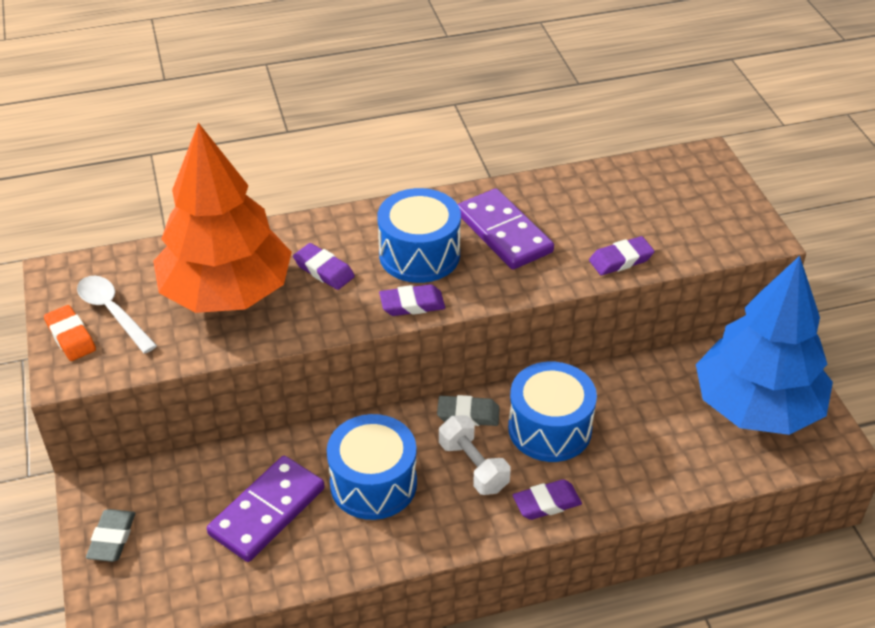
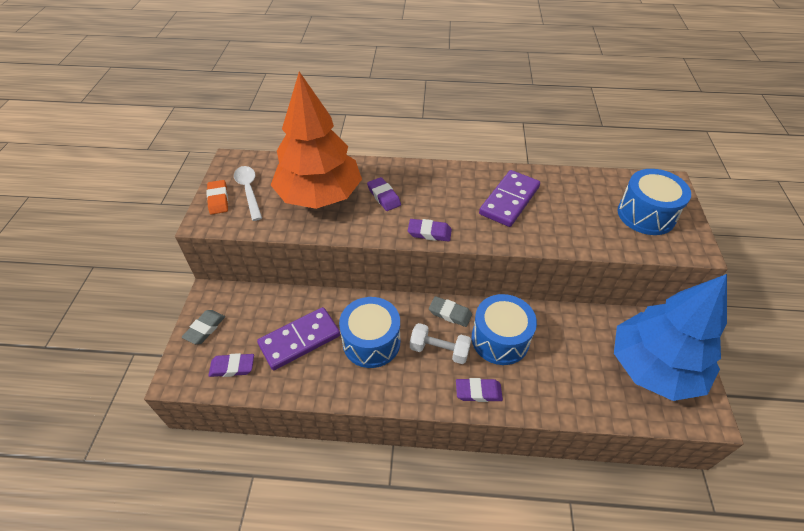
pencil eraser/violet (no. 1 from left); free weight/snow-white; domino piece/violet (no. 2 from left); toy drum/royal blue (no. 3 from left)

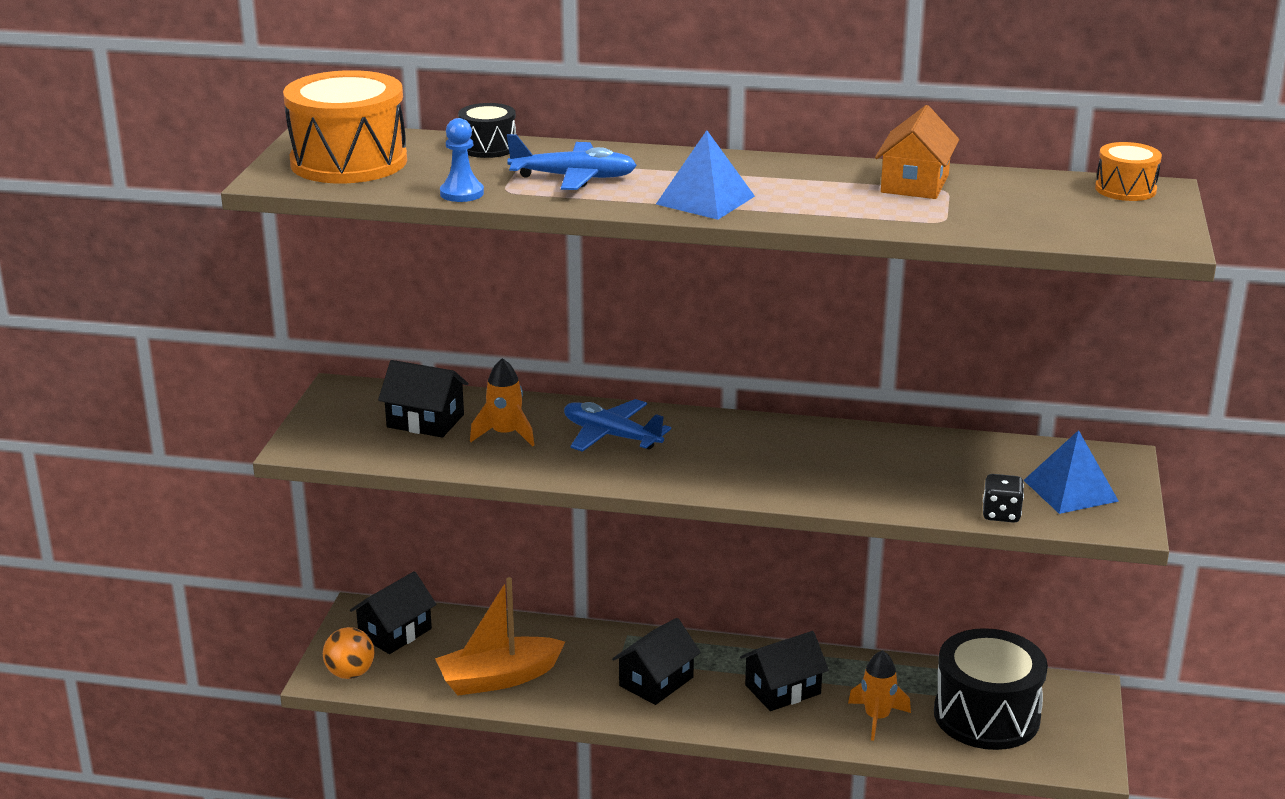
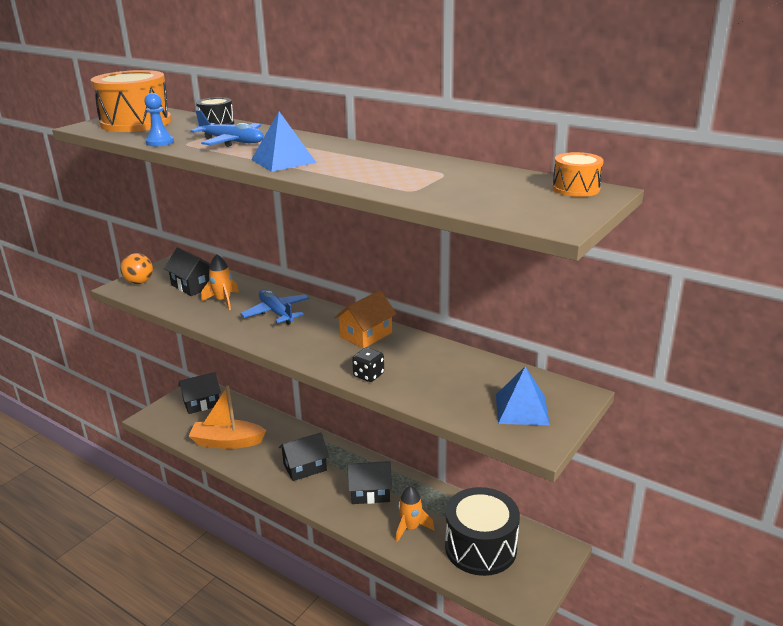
sphere/bright orange; toy house/bright orange; die/black

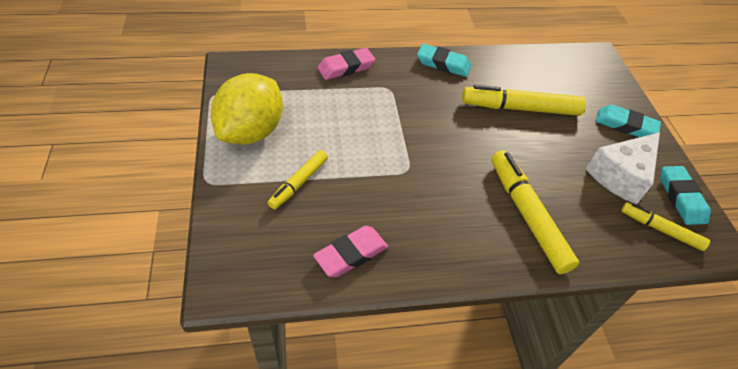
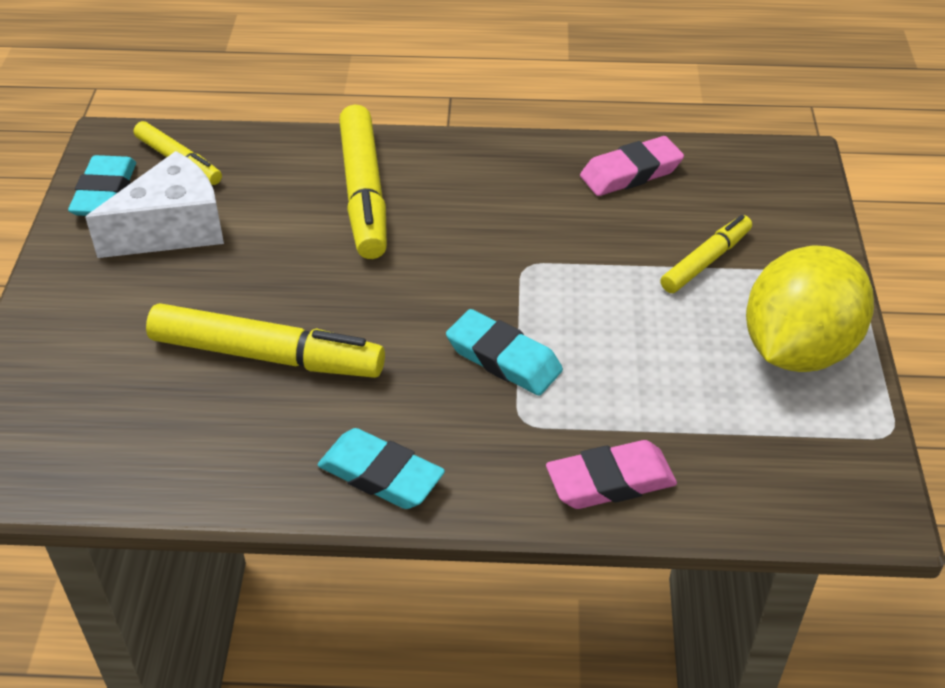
pencil eraser/aqua (no. 3 from left)

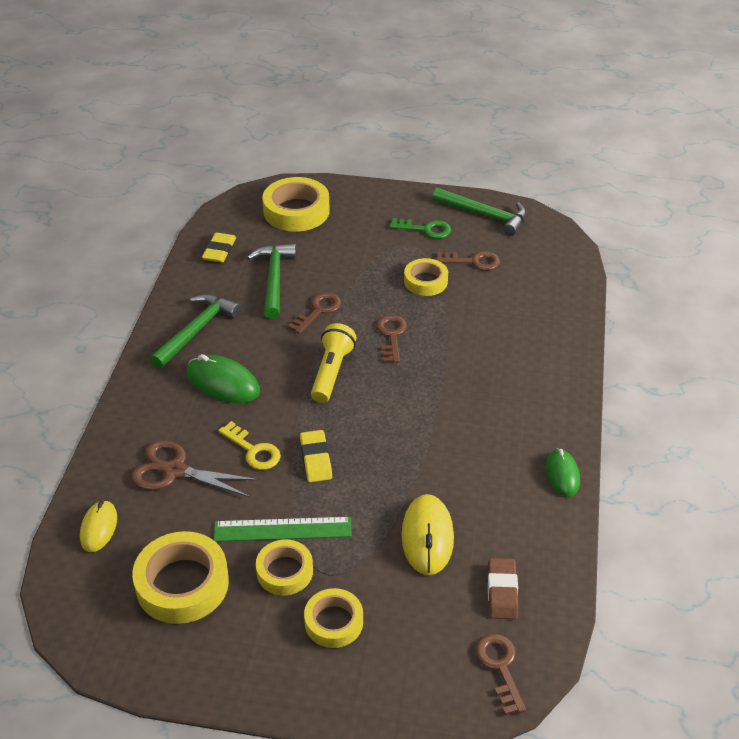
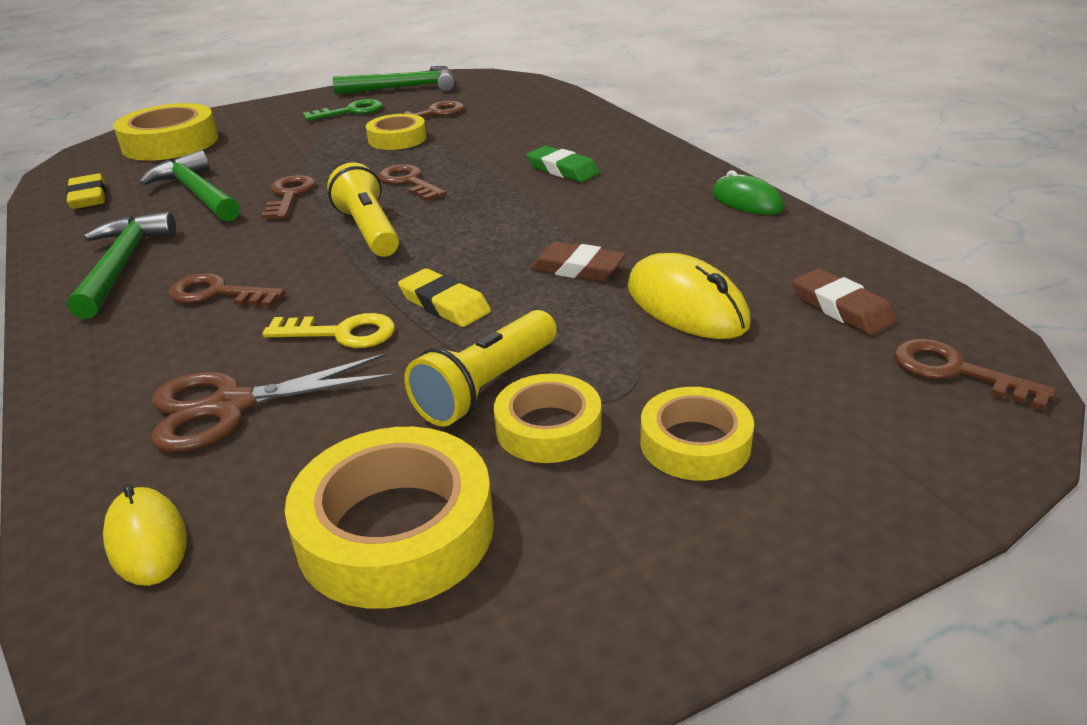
door key/dark brown (no. 1 from left); torch/bright yellow (no. 2 from left); pencil eraser/emerald; pencil eraser/dark brown (no. 1 from left)

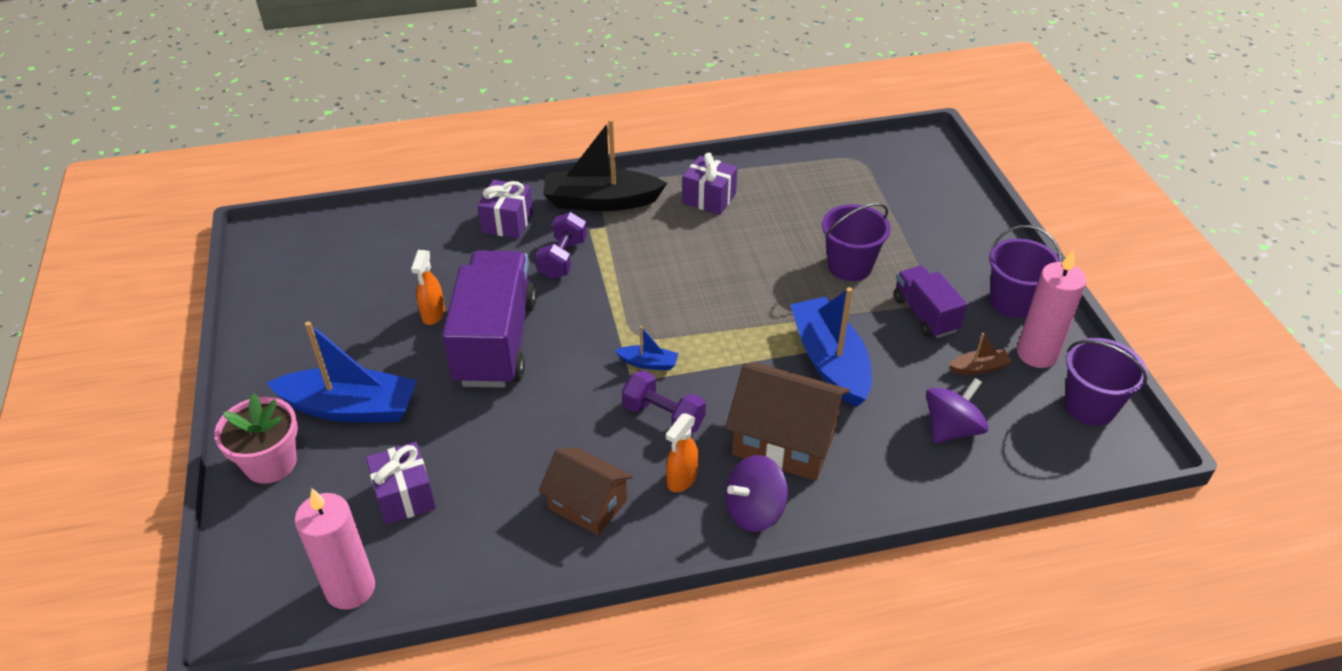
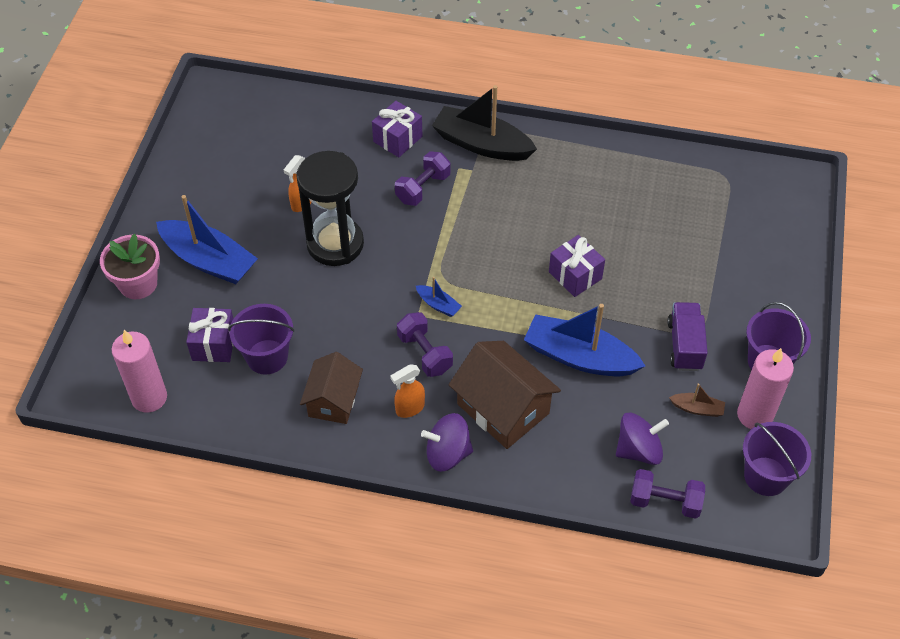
pail/violet (no. 1 from left); hourglass/black; toy house/dark brown (no. 1 from left); toy boat/royal blue (no. 3 from left); gift/violet (no. 3 from left); free weight/violet (no. 3 from left)

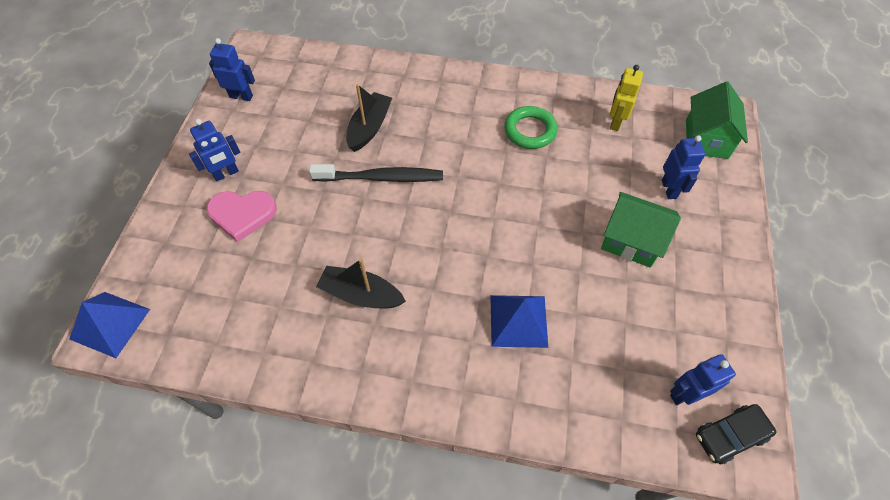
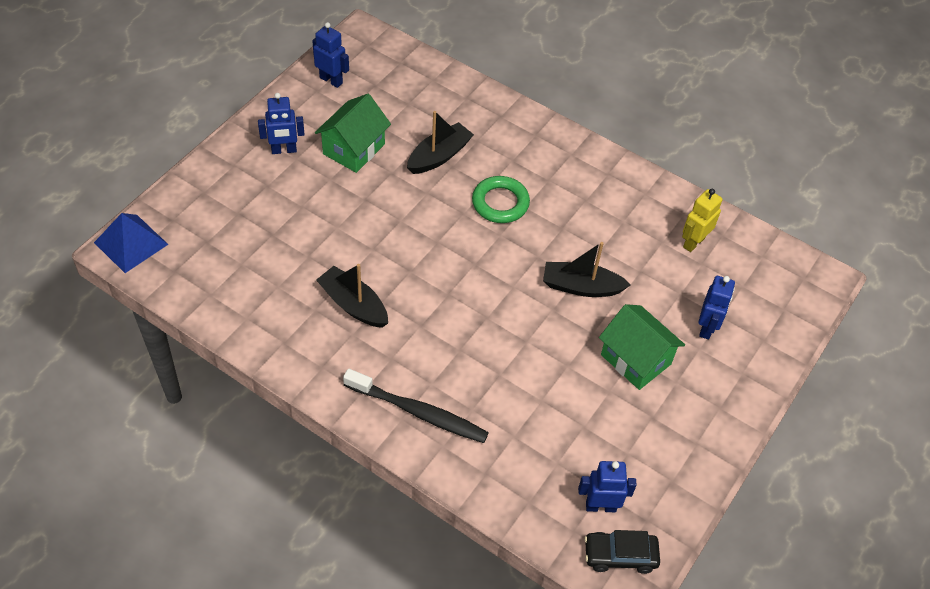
toy house/emerald (no. 1 from left); dental brush/black; hoop/emerald; toy boat/black (no. 3 from left); love heart/pink; pyramid shape/royal blue (no. 2 from left in the first image)

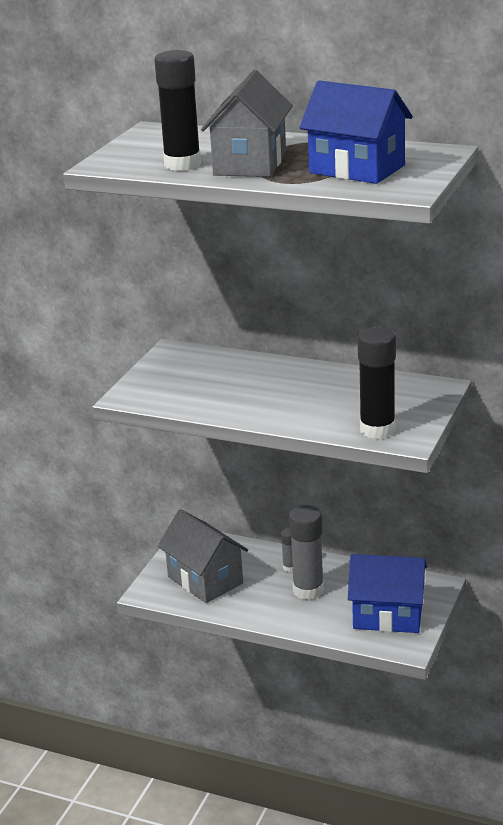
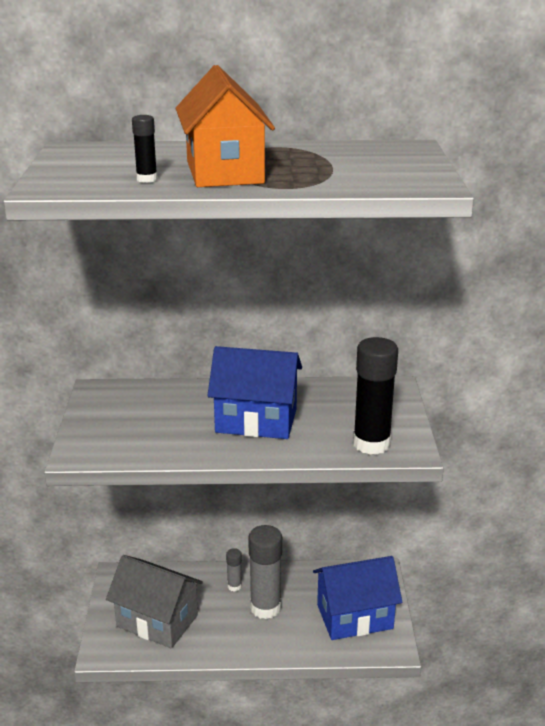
glue stick/black (no. 1 from left); toy house/bright orange; toy house/royal blue (no. 1 from left)

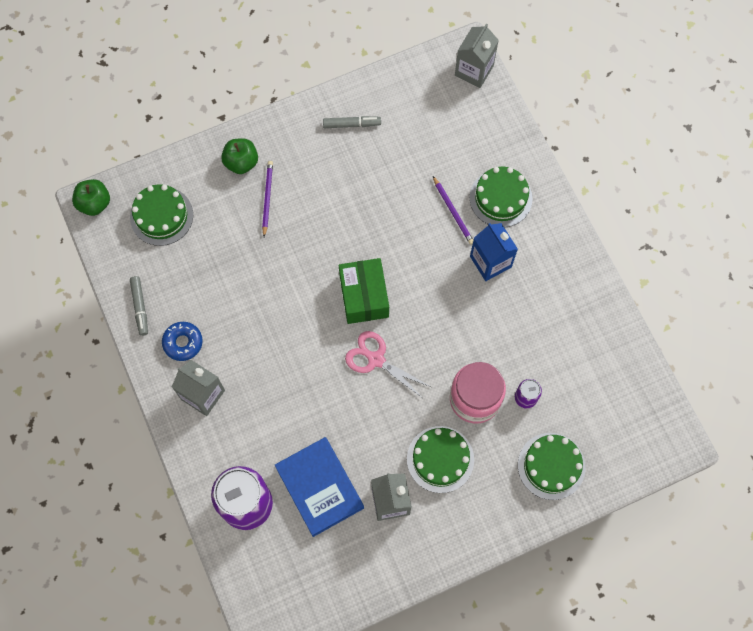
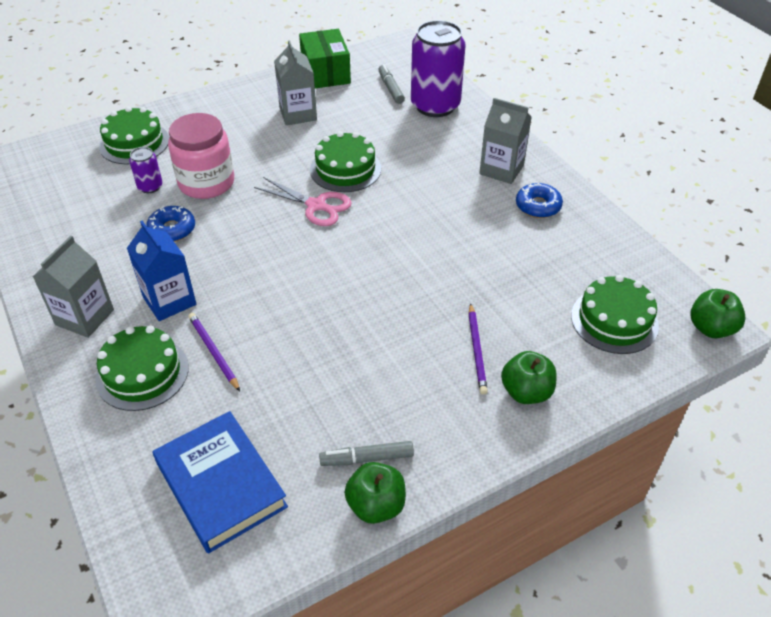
carton/ash-grey (no. 1 from left); glazed donut/royal blue (no. 1 from left); hardback/royal blue; parcel/emerald; gateau/emerald (no. 3 from left); apple/emerald (no. 1 from left); marker pen/ash-grey (no. 2 from left)

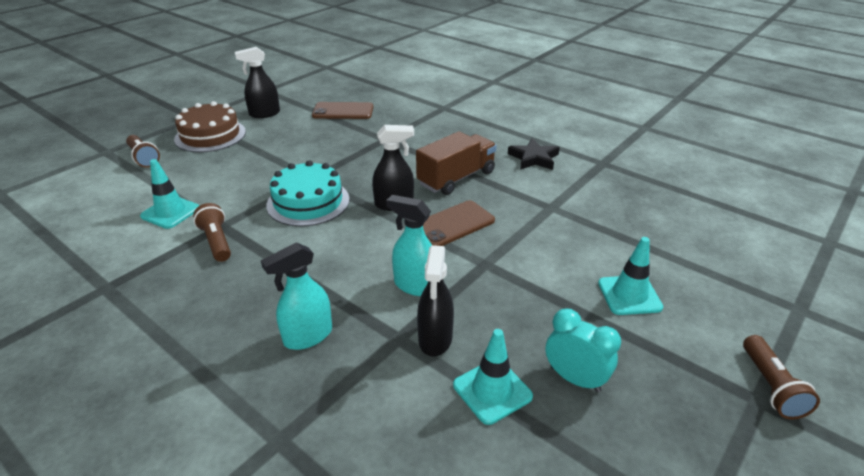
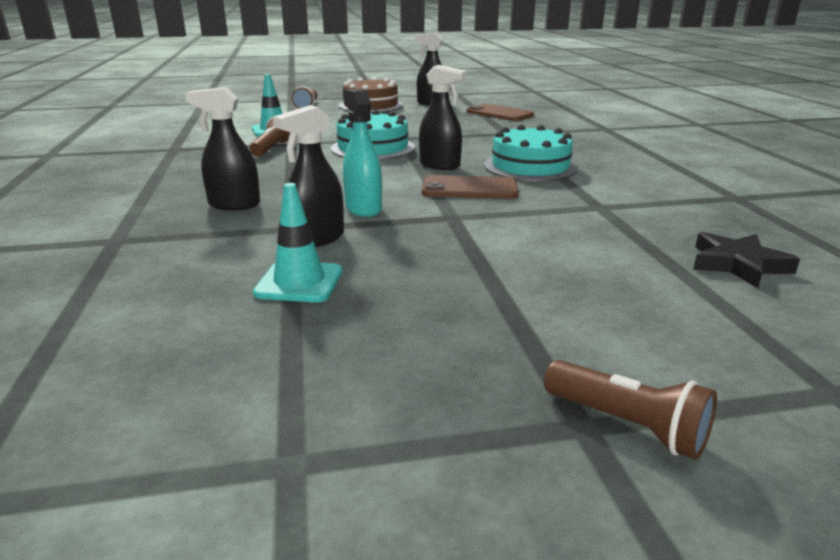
sprayer/black (no. 1 from left); gateau/aqua (no. 2 from left); torch/dark brown (no. 3 from left); star shape/black; bedside clock/aqua; traffic cone/aqua (no. 3 from left in the first image)

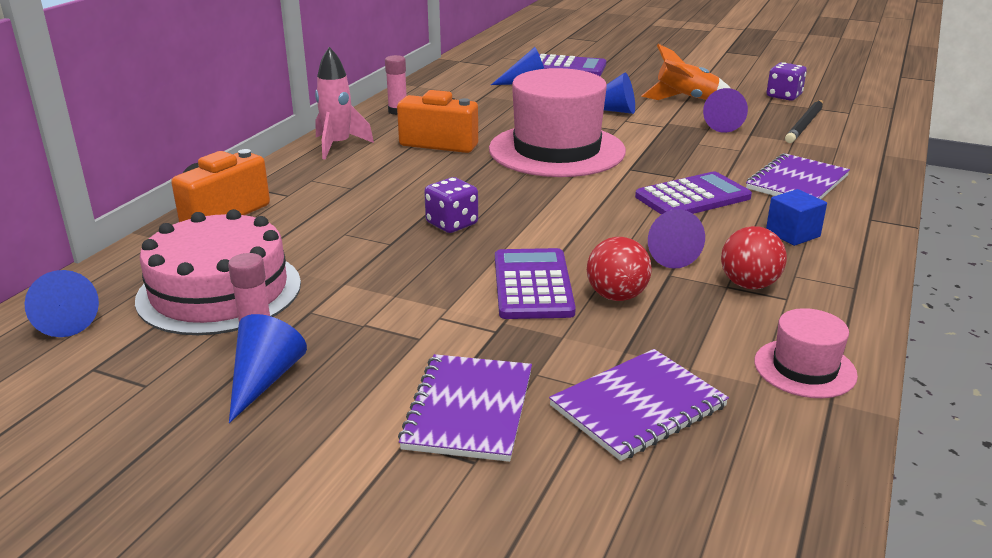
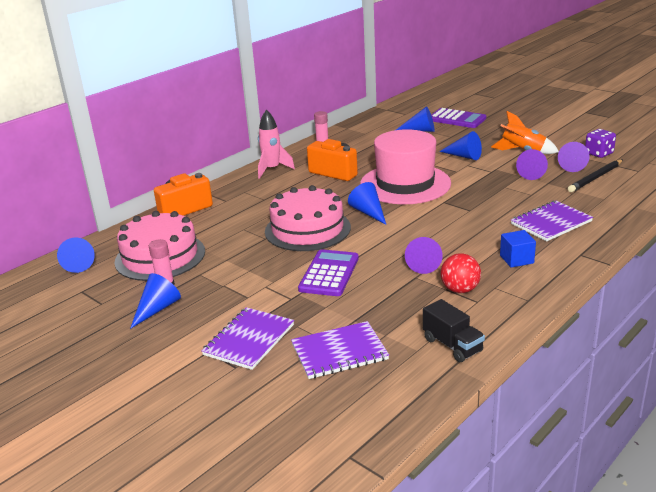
gateau/pink (no. 2 from left); cone/royal blue (no. 3 from left); toy truck/black; cone/violet (no. 3 from left); sphere/crimson (no. 1 from left in the first image); pocket calculator/violet (no. 3 from left in the first image)

